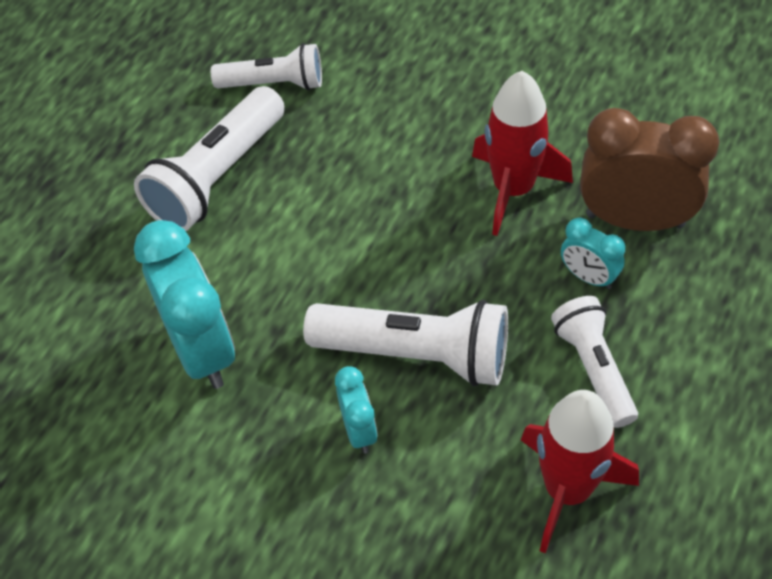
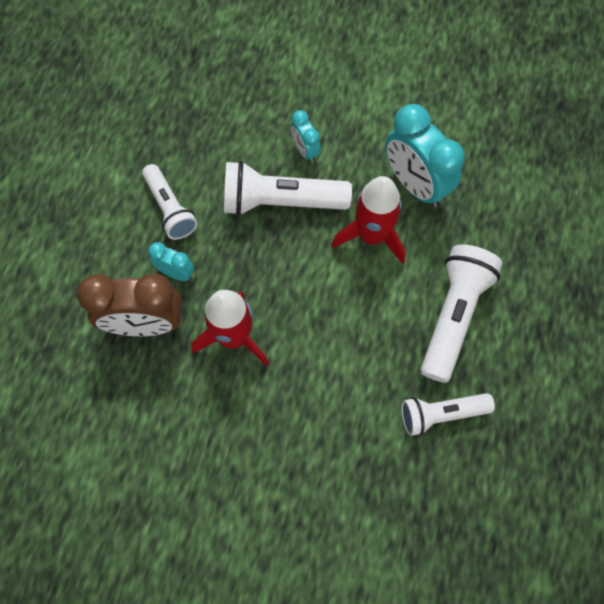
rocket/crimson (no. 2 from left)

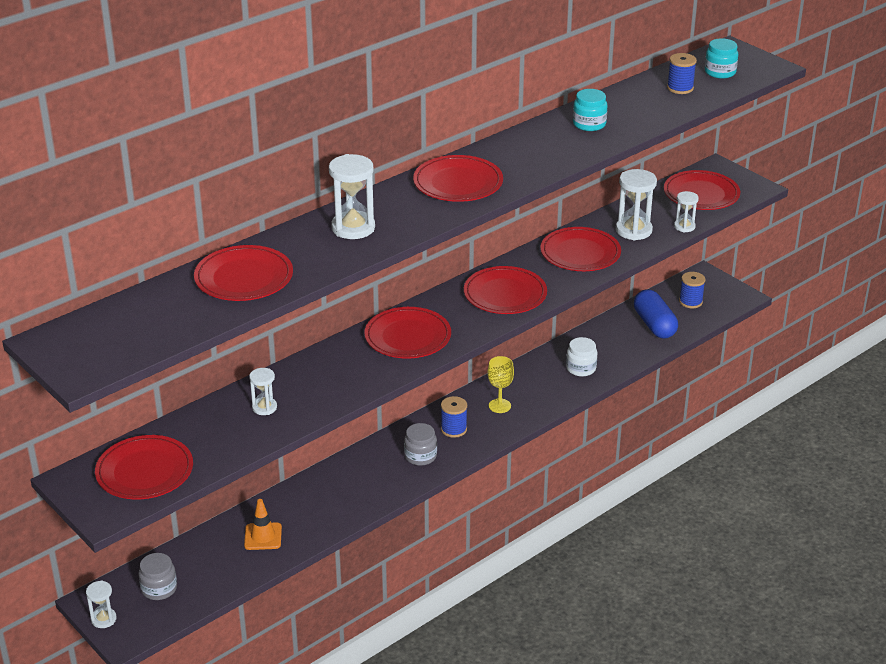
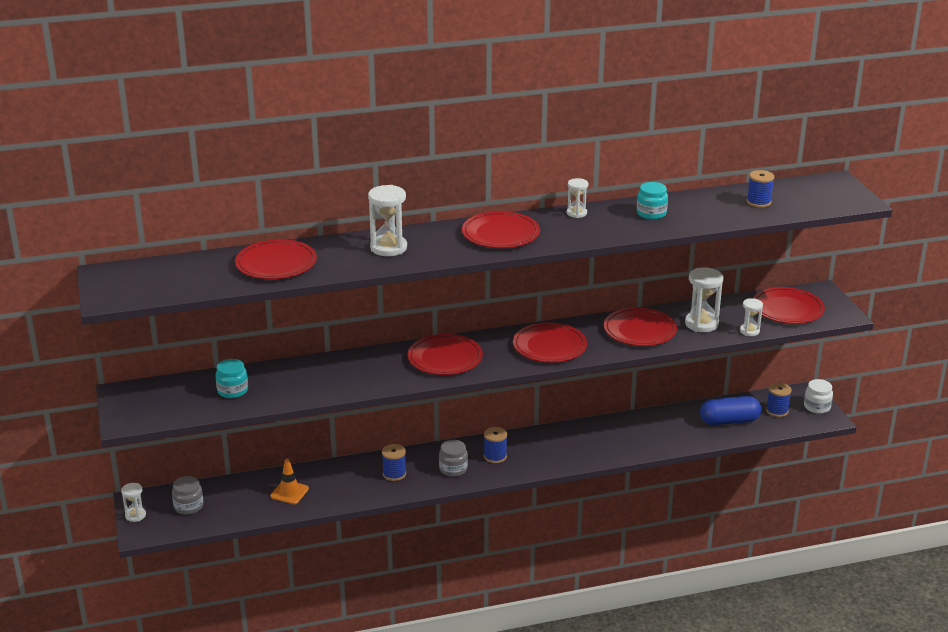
jar/aqua (no. 1 from left); reel of thread/royal blue (no. 1 from left); hourglass/snow-white (no. 3 from left); pill/royal blue; jar/snow-white; dinner plate/crimson (no. 1 from left in the first image); wine glass/bright yellow

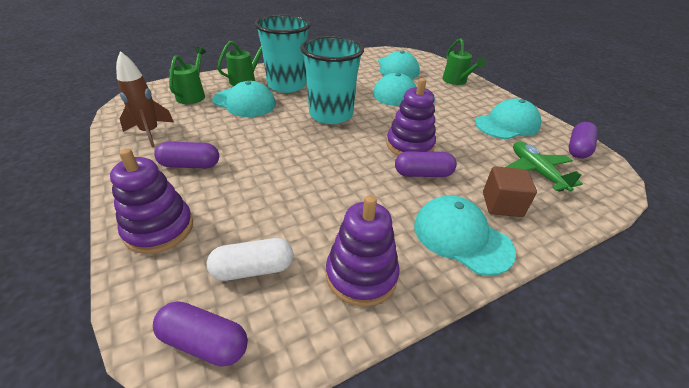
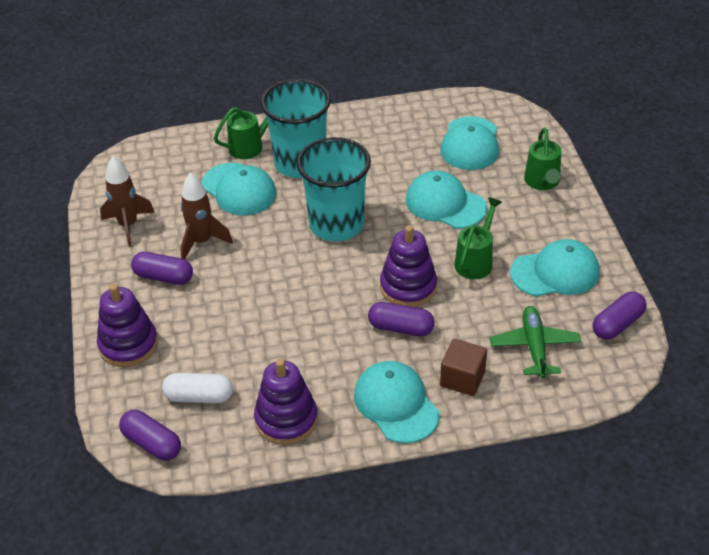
rocket/dark brown (no. 2 from left); watering can/emerald (no. 2 from left)

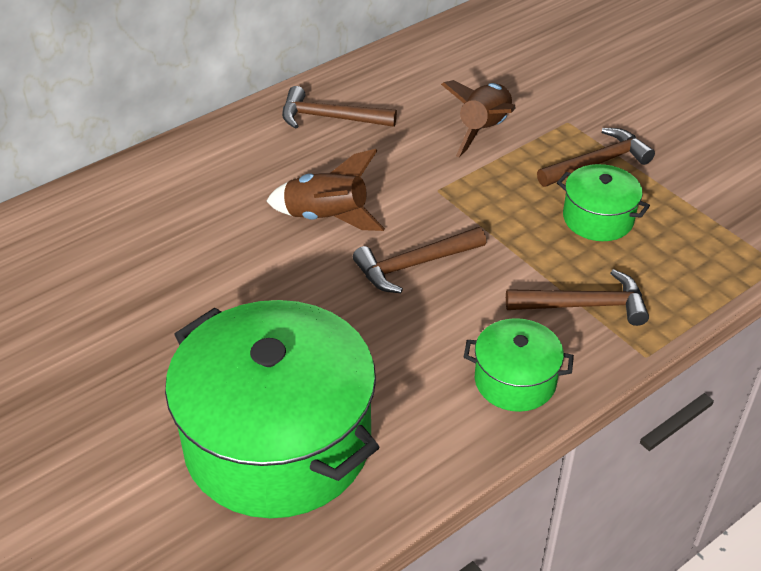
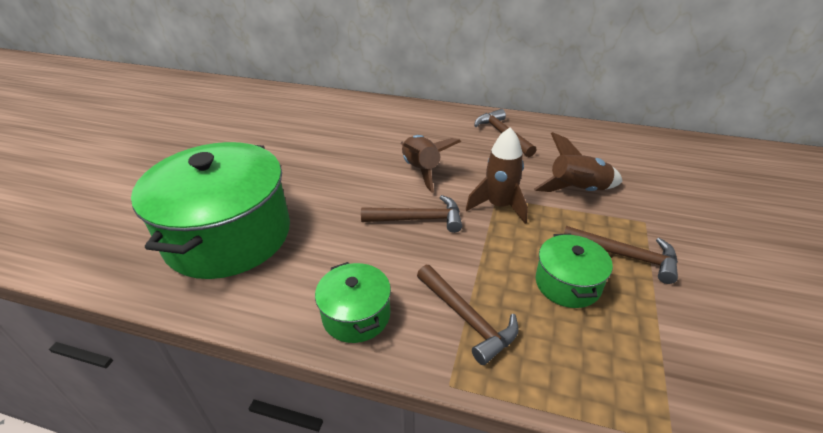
claw hammer/dark brown (no. 1 from left); rocket/dark brown (no. 2 from left)

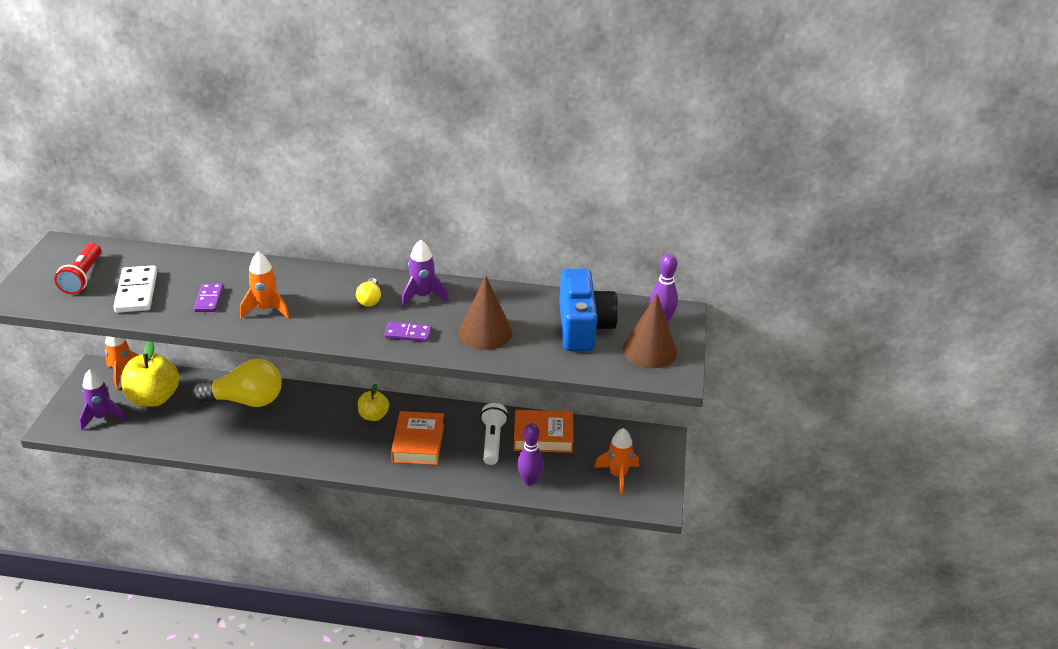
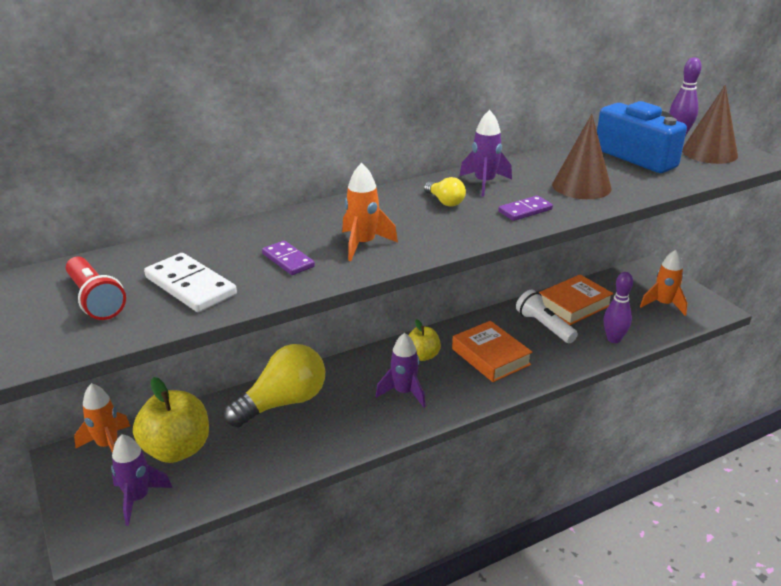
rocket/violet (no. 2 from left)

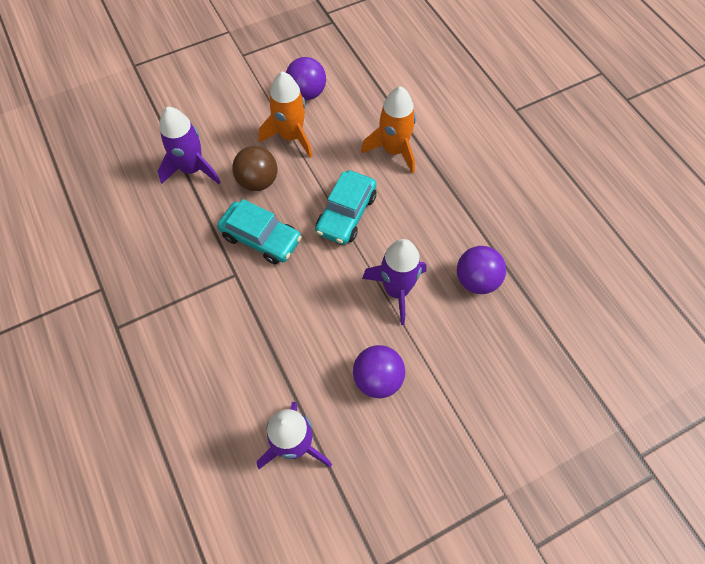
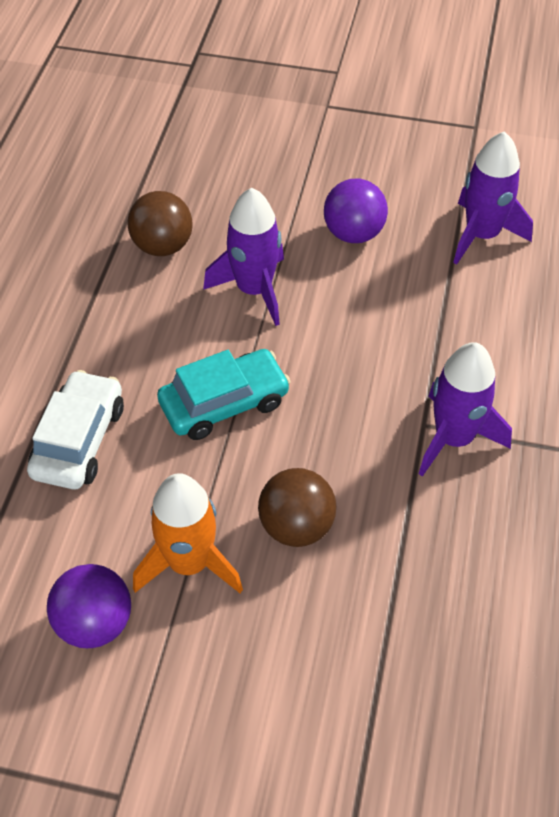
car/snow-white; sphere/dark brown (no. 1 from left); rocket/violet (no. 2 from left); car/aqua (no. 1 from left in the first image)

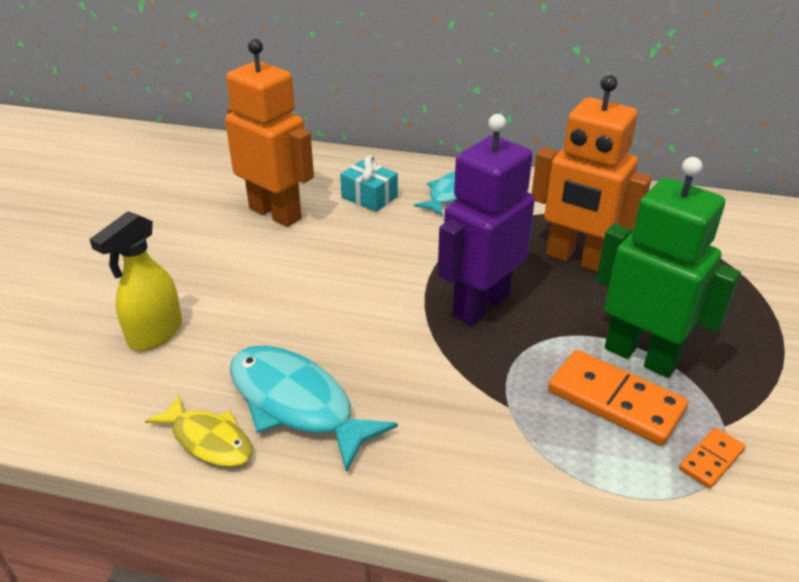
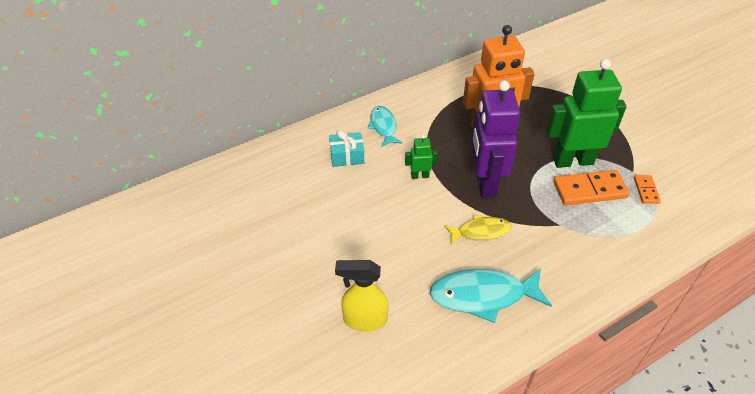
sprayer/bright yellow; toy robot/emerald (no. 1 from left); fish figure/bright yellow; toy robot/bright orange (no. 1 from left in the first image)

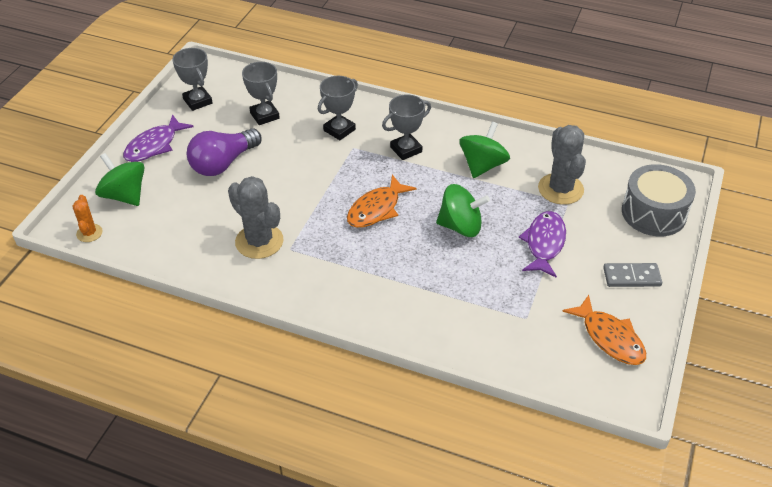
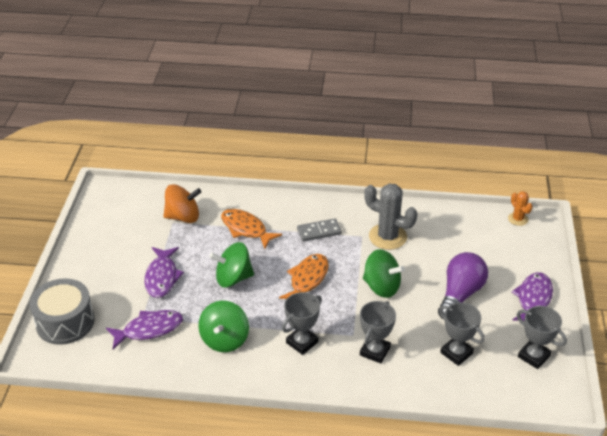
fish figure/violet (no. 1 from left); spinning top/bright orange; fish figure/bright orange (no. 1 from left); domino piece/ash-grey; spinning top/emerald (no. 3 from left)

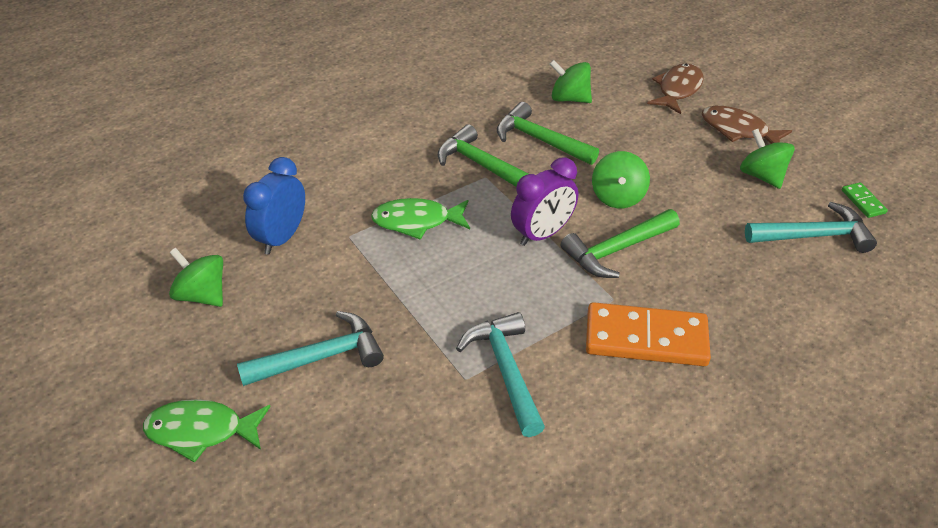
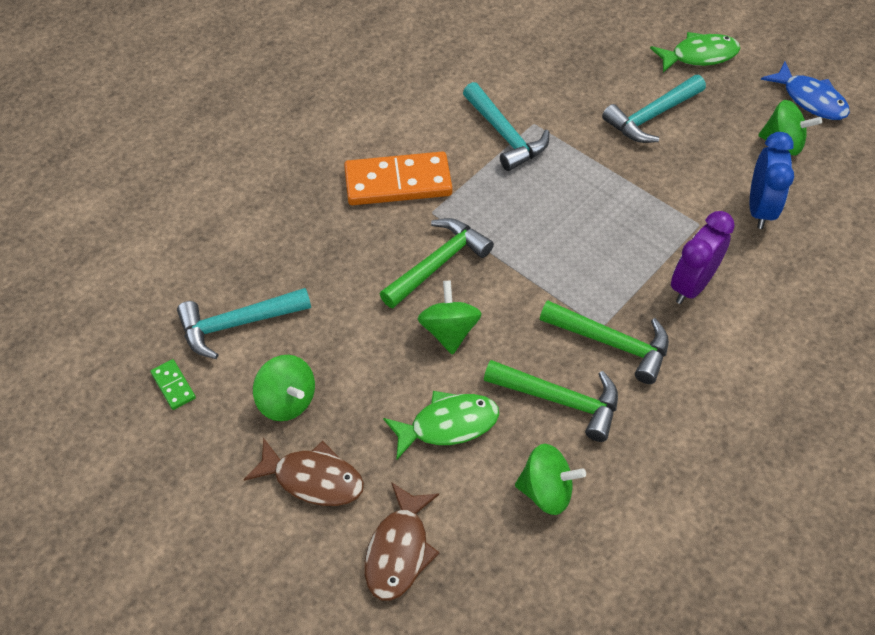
fish figure/emerald (no. 1 from left); bedside clock/violet; fish figure/royal blue

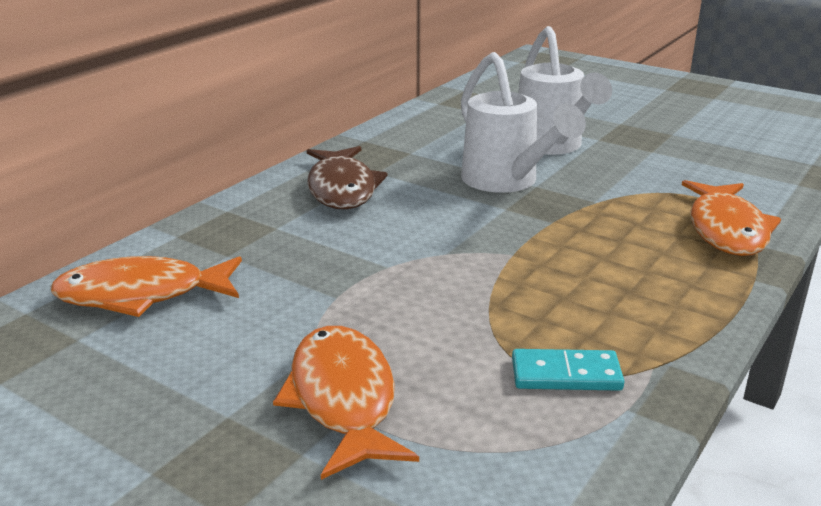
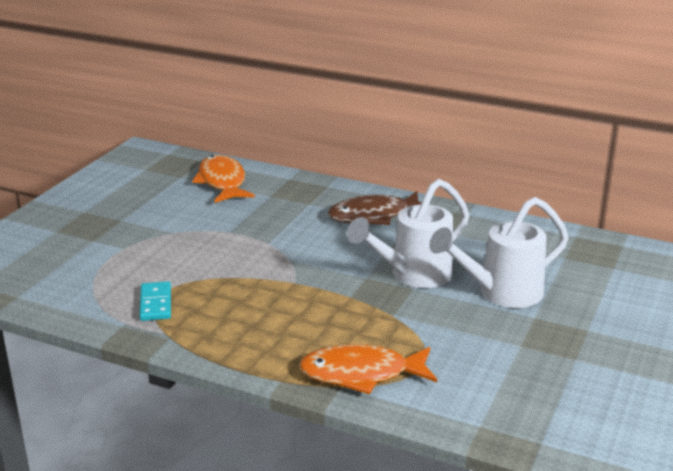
fish figure/bright orange (no. 2 from left in the first image)

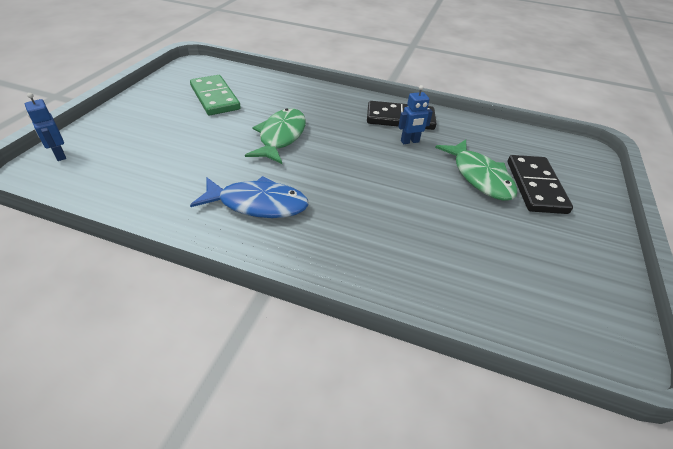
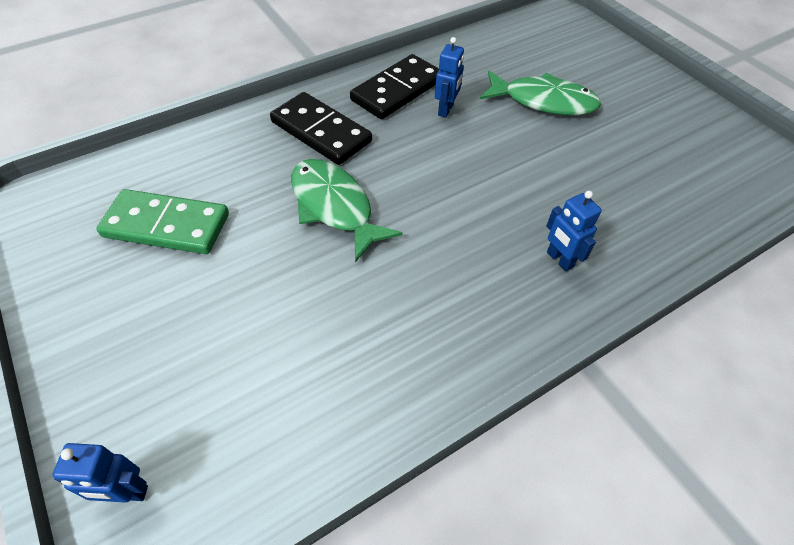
domino piece/black (no. 1 from left); toy robot/royal blue (no. 3 from left); fish figure/royal blue

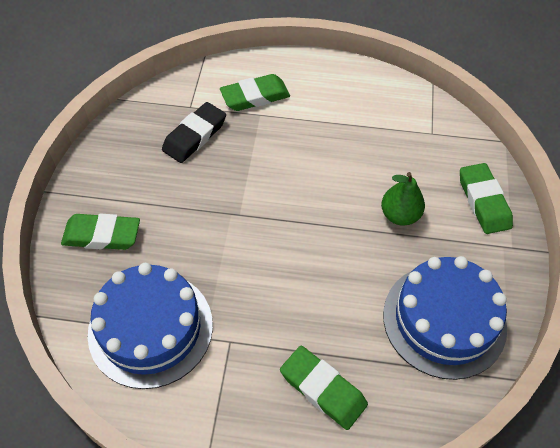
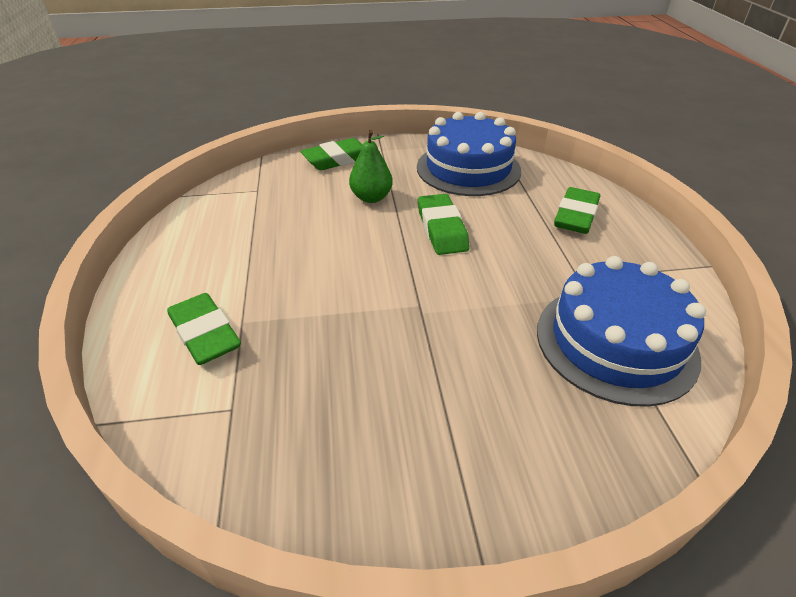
pencil eraser/emerald (no. 3 from left); pencil eraser/black

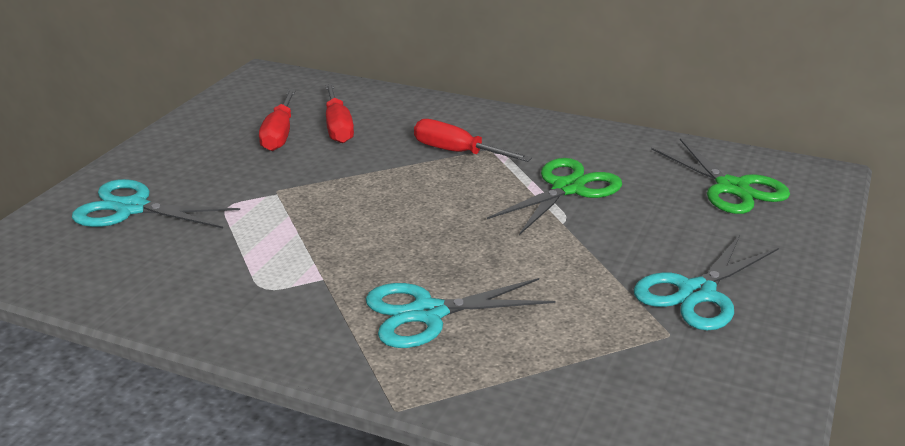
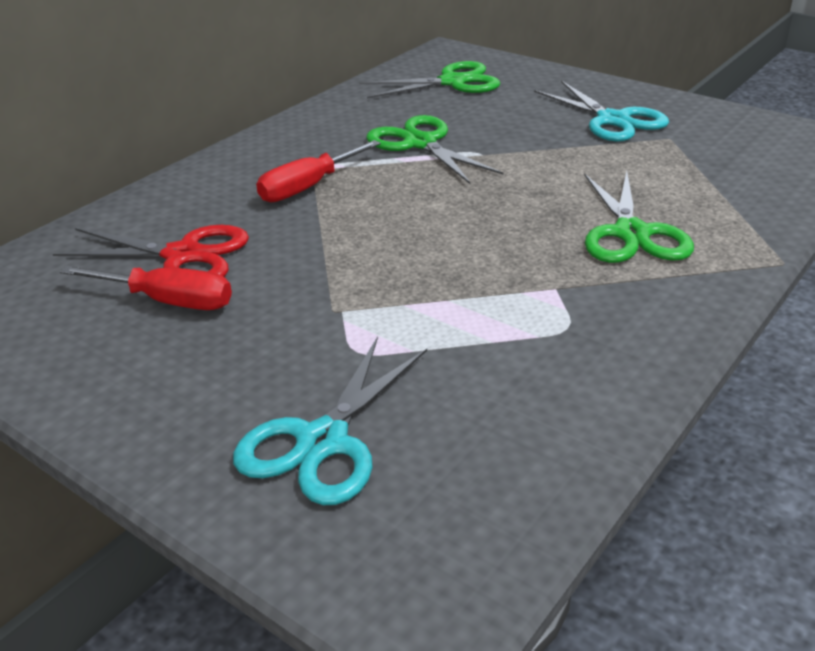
pair of scissors/crimson; pair of scissors/emerald (no. 3 from left)

